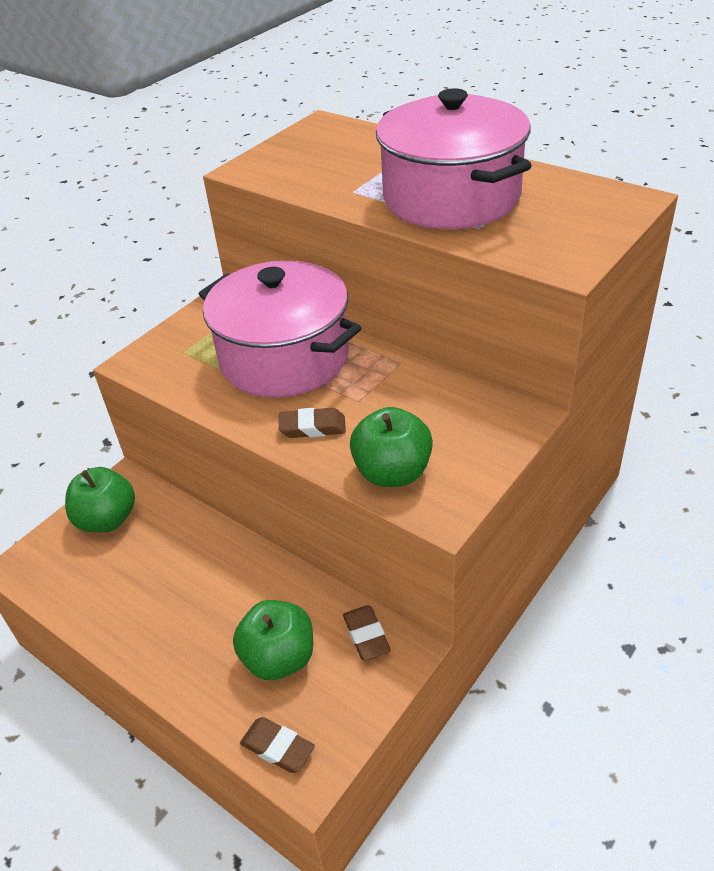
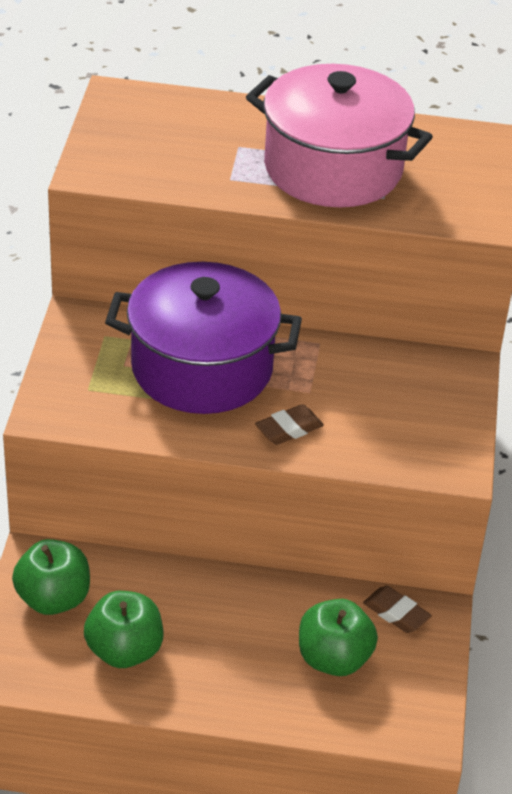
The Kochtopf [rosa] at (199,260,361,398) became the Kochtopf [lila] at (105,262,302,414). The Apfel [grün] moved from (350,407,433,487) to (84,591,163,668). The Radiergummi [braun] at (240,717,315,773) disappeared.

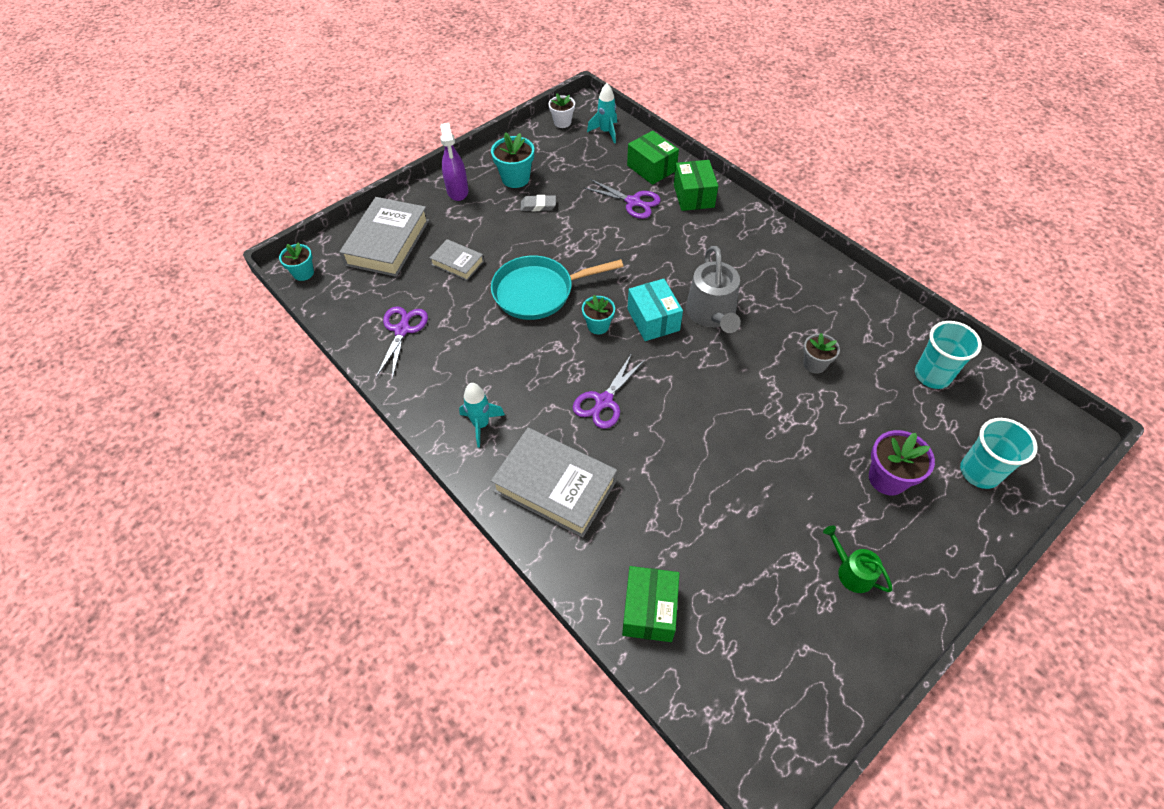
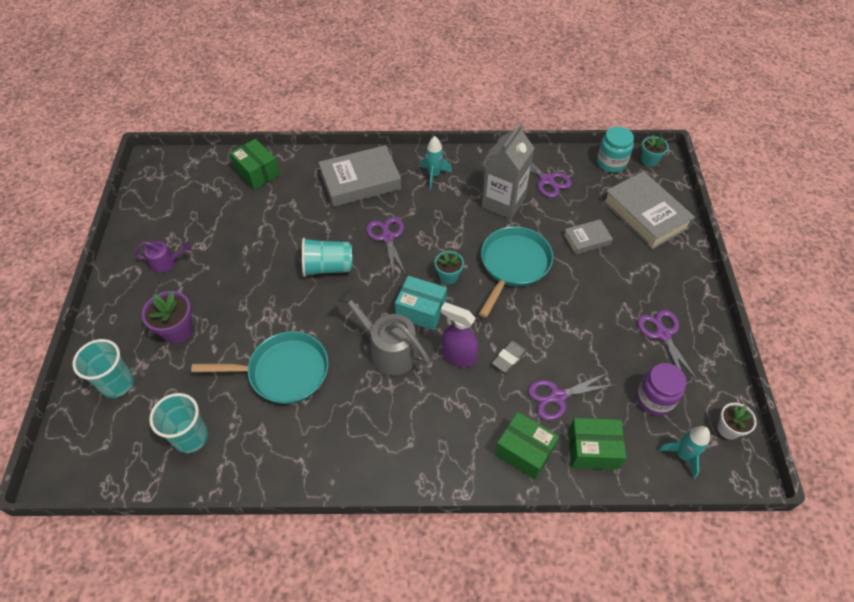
The Sprühflasche [lila] moved from (440,123,469,201) to (441,302,479,367). The Blumentopf [türkis] at (491,132,534,188) was replaced by the Schere [lila] at (638,310,698,381). The Radiergummi [grau] moved from (521,195,556,211) to (492,341,526,372). The Blumentopf [grau] at (803,333,840,374) was replaced by the Pfanne [türkis] at (191,331,329,404). The Gießkanne [grün] at (823,525,893,593) became the Gießkanne [lila] at (134,241,191,273). The Getränkekarton [grau] at (482,123,534,219) appeared. The Einmachglas [türkis] at (597,126,634,172) appeared. The Becher [türkis] at (302,238,352,277) appeared. The Einmachglas [lila] at (636,363,686,416) appeared.

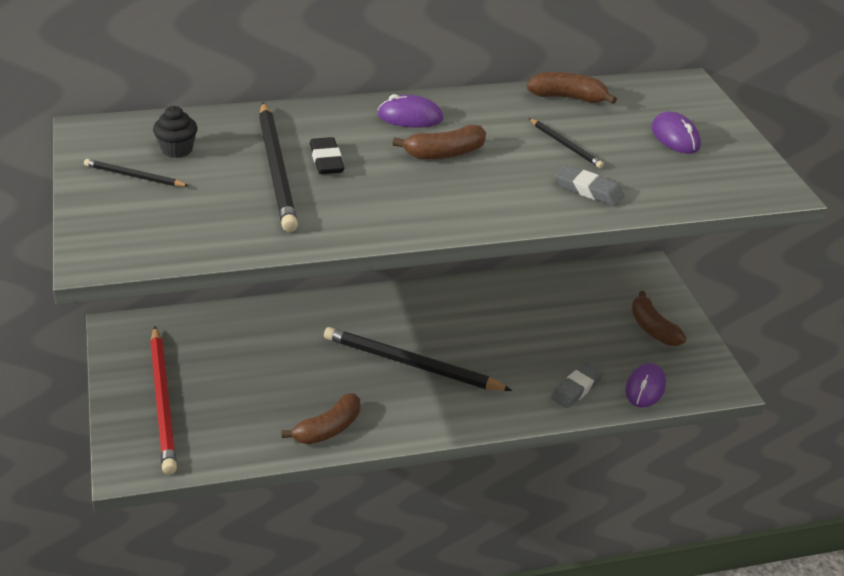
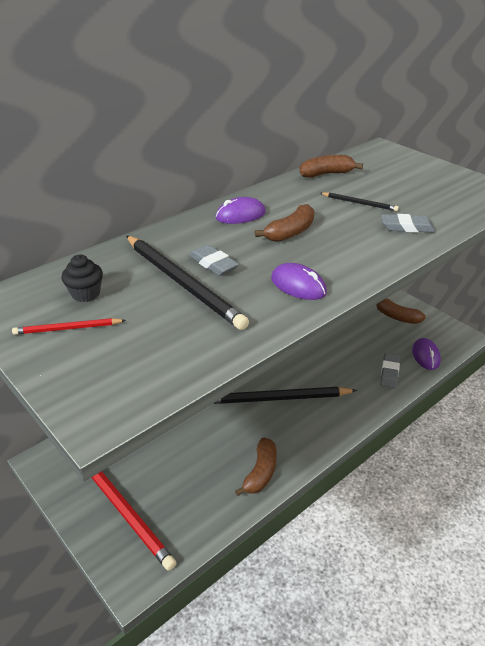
The Computermaus [lila] moved from (651,111,701,154) to (271,263,327,300). The Radiergummi [schwarz] at (310,137,344,174) became the Radiergummi [grau] at (189,244,239,276). The Bleistift [schwarz] at (84,159,189,187) became the Bleistift [rot] at (12,318,126,335).

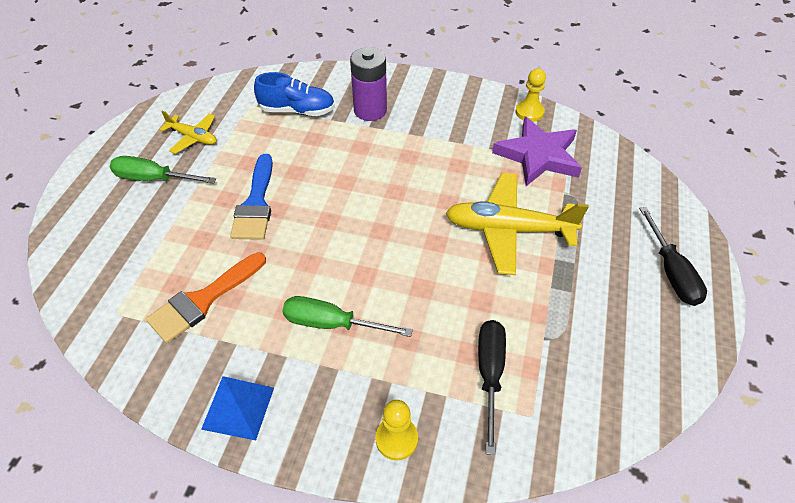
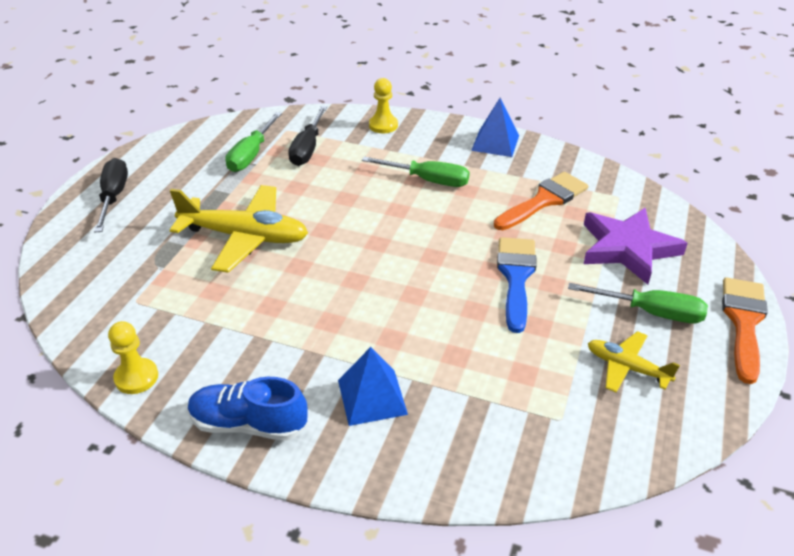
The Batterie [lila] at (350,47,387,121) was replaced by the Pyramide [blau] at (338,347,408,426). The Schuh [blau] moved from (254,72,335,116) to (188,377,308,441). The Stern [lila] moved from (492,117,582,186) to (584,208,688,285). The Schraubenzieher [grün] at (225,112,282,172) appeared. The Pinsel [orange] at (722,277,768,384) appeared.

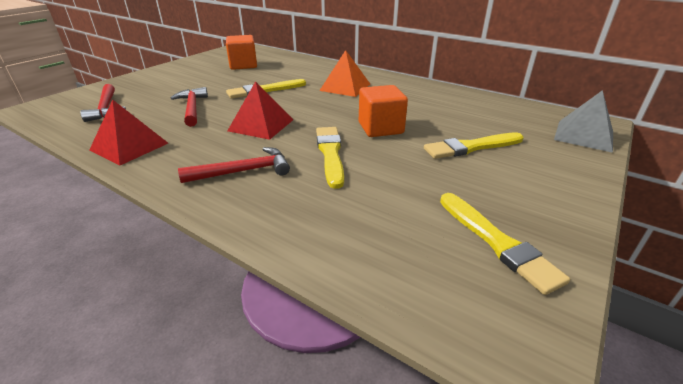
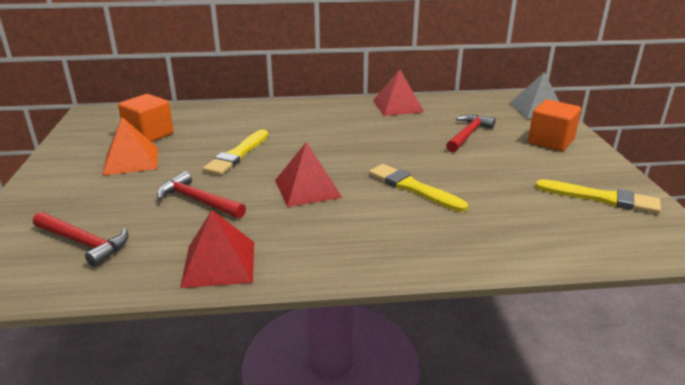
The Pyramide [orange] moved from (319,50,370,97) to (102,117,158,176). The Kubus [orange] moved from (359,85,408,137) to (528,100,581,151). The Pinsel [gelb] at (424,132,523,159) disappeared. The Hammer [rot] moved from (178,147,290,183) to (446,114,495,152). The Pyramide [rot] at (373,69,424,116) appeared.

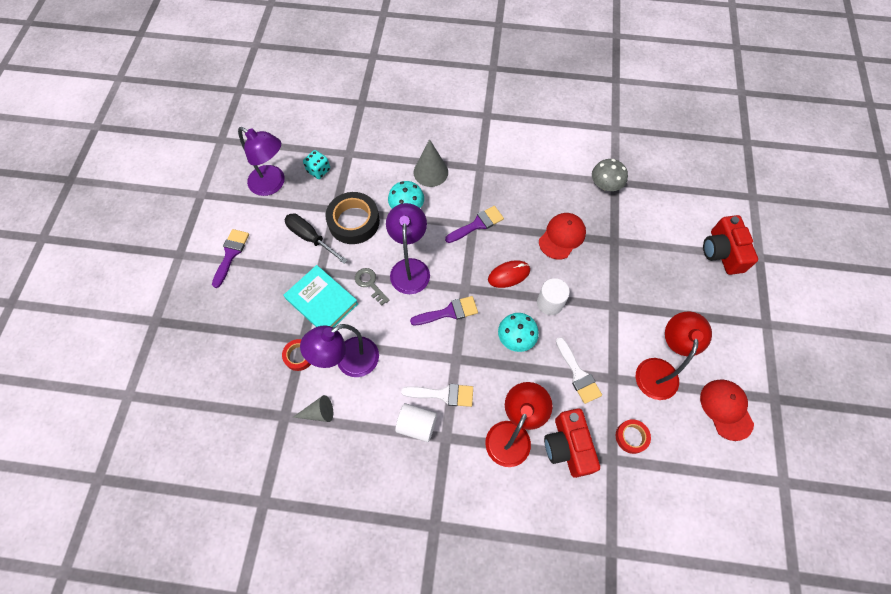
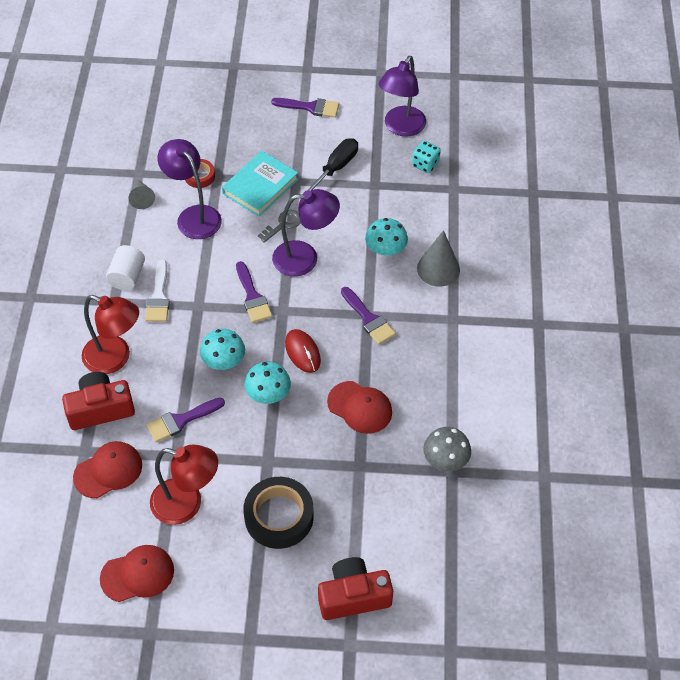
The Klebeband [schwarz] moved from (325,192,380,244) to (243,477,314,549). The Vollzylinder [weiß] at (537,278,570,315) was replaced by the Pilz [türkis] at (244,362,291,404). The Pinsel [weiß] at (556,337,602,404) became the Pinsel [lila] at (146,397,225,442). The Klebeband [rot] at (615,419,651,454) was replaced by the Kappe [rot] at (73,441,142,498).

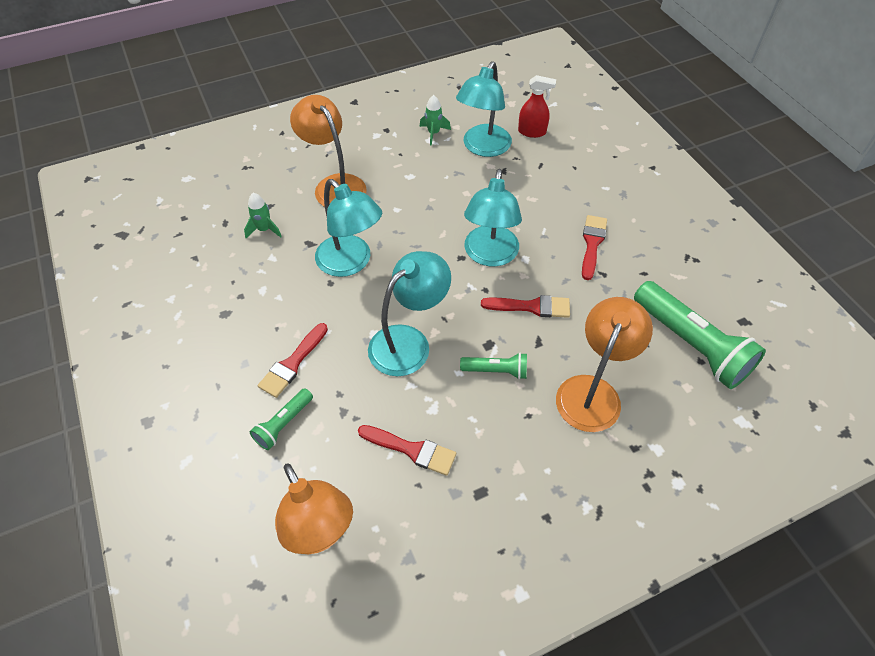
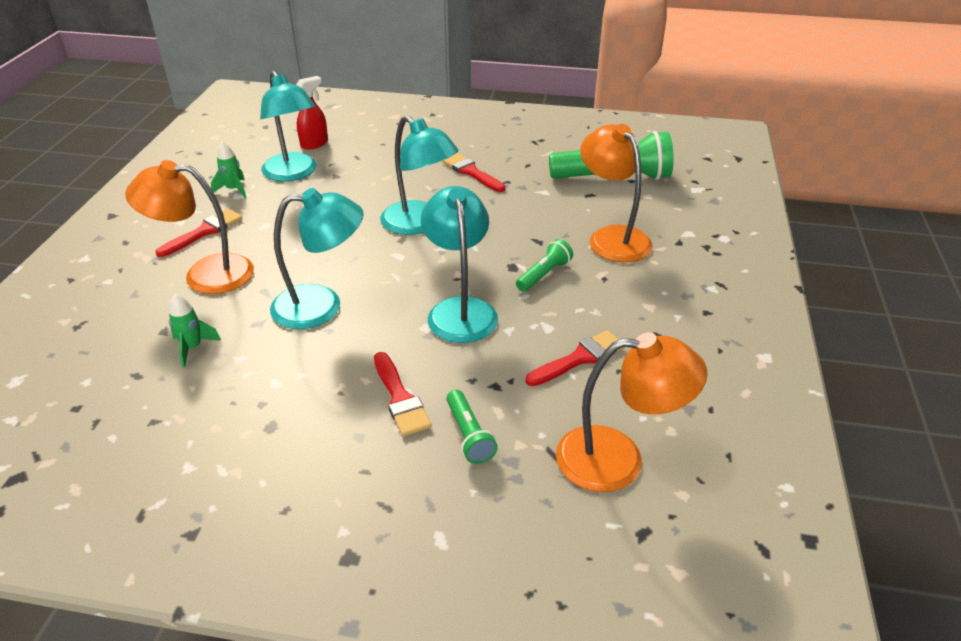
The Pinsel [rot] moved from (481,295,570,318) to (156,209,242,257).

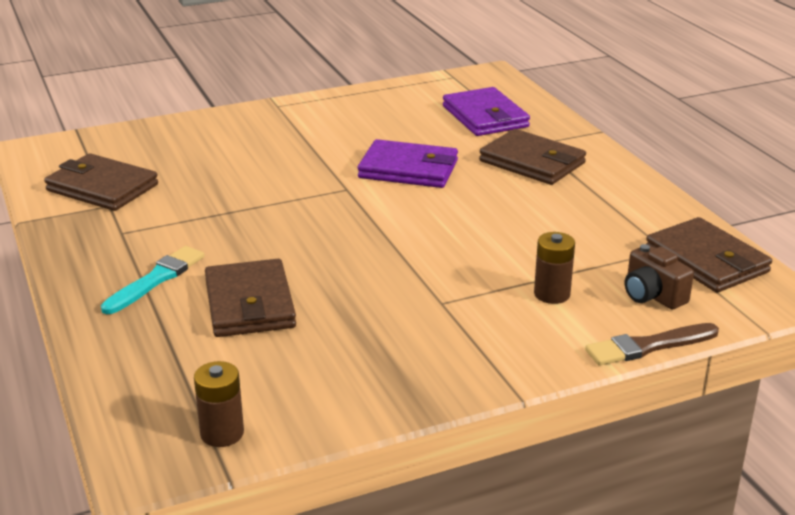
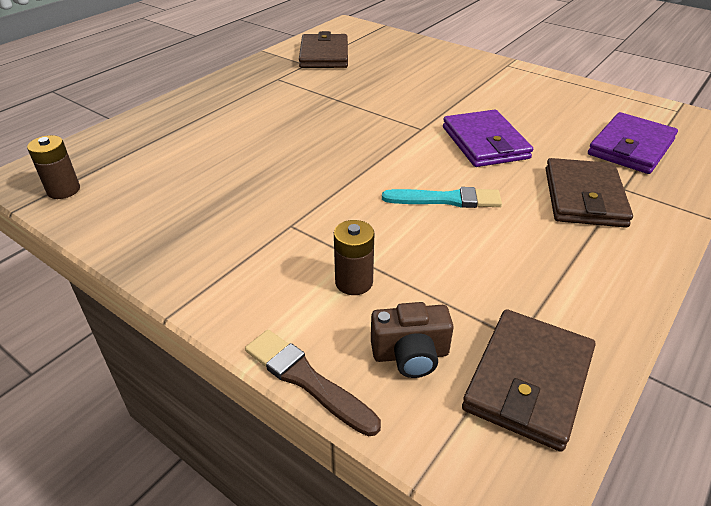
The Kamera [braun] at (625,244,694,309) turned 120 degrees counterclockwise. The Pinsel [türkis] moved from (101,246,204,314) to (382,187,502,208). The Geldbörse [braun] at (205,259,296,337) disappeared.

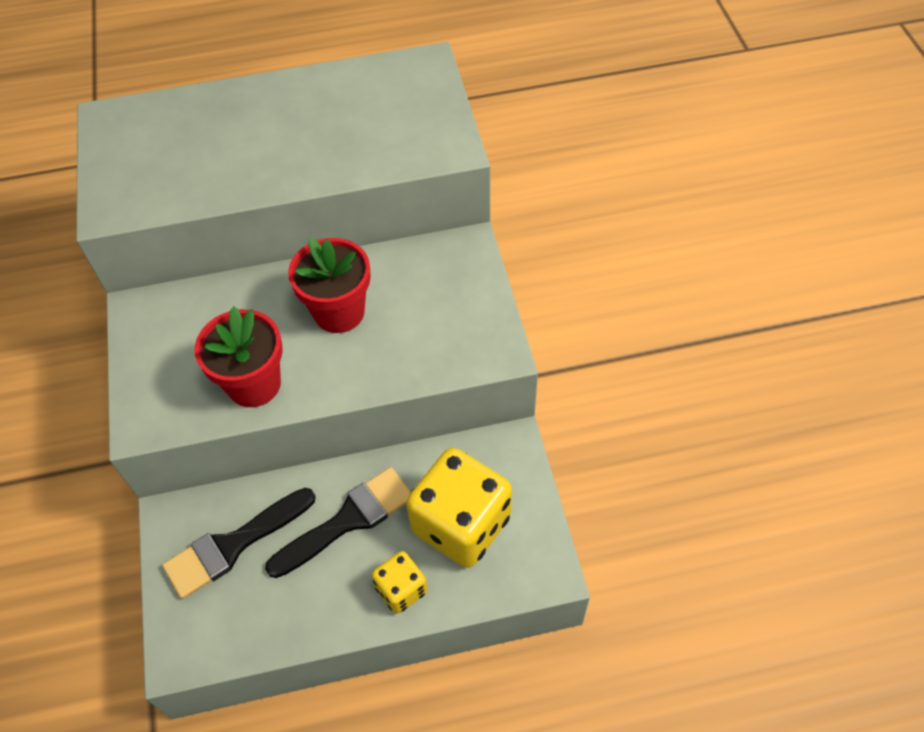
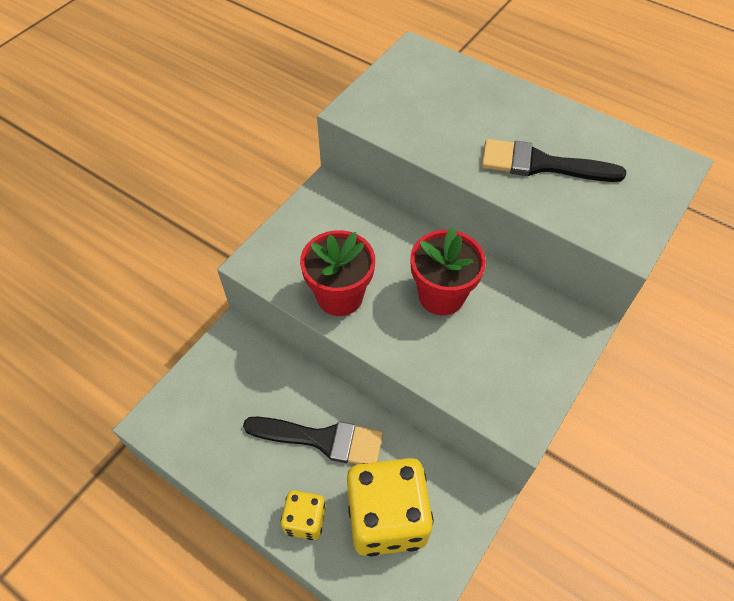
The Pinsel [schwarz] moved from (162,488,316,599) to (482,139,626,182).

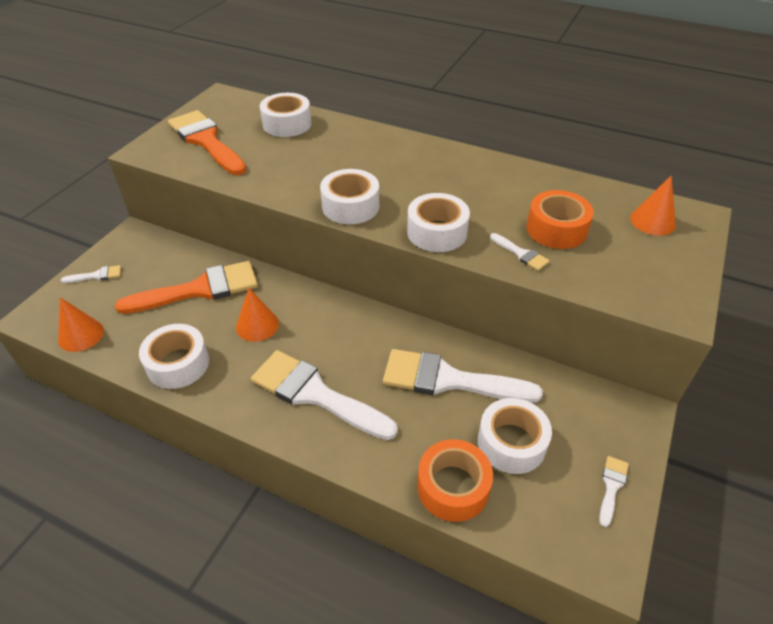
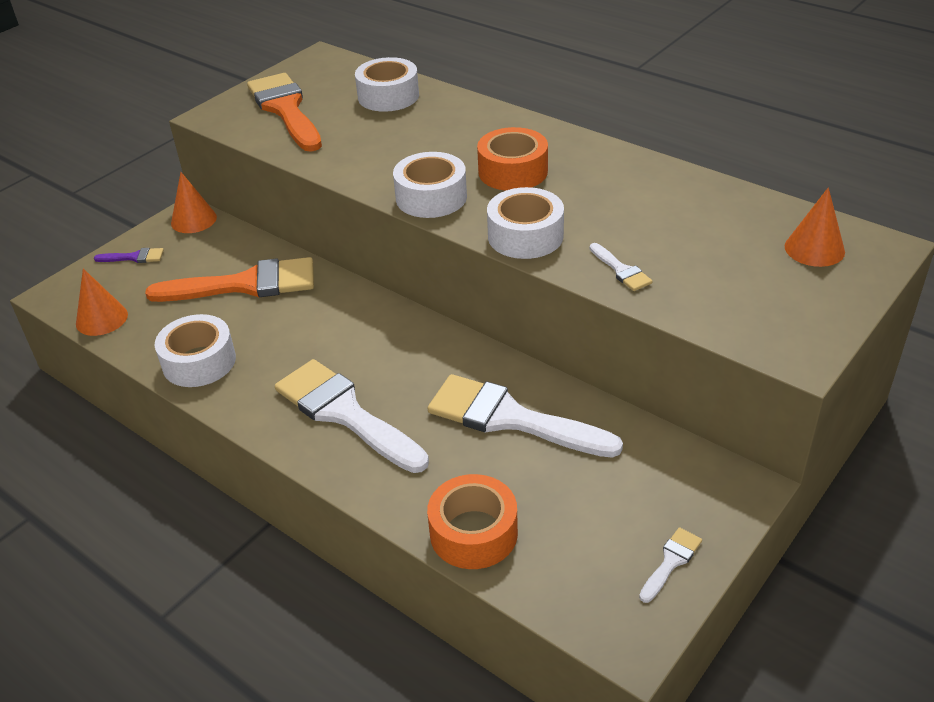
The Klebeband [orange] moved from (526,190,594,249) to (477,127,548,191). The Pinsel [weiß] at (61,265,121,283) became the Pinsel [lila] at (94,248,164,263). The Kegel [orange] moved from (236,288,279,342) to (171,172,217,233). The Klebeband [weiß] at (478,398,552,474) disappeared.

